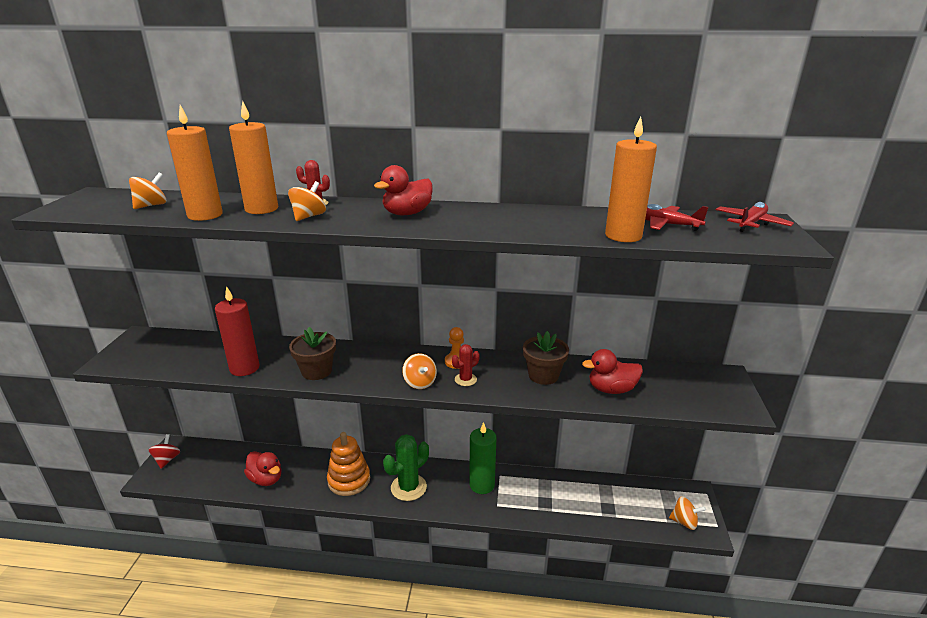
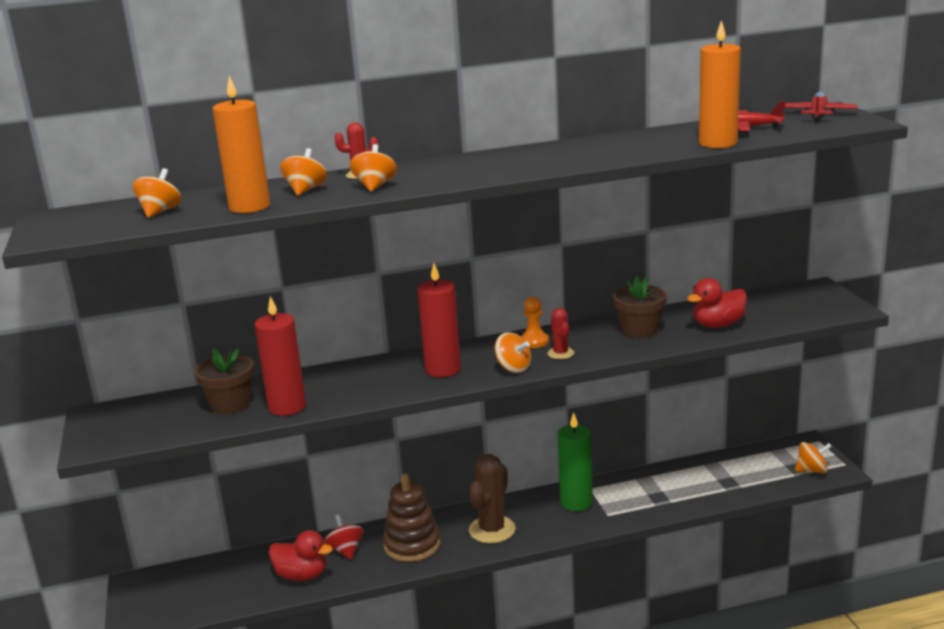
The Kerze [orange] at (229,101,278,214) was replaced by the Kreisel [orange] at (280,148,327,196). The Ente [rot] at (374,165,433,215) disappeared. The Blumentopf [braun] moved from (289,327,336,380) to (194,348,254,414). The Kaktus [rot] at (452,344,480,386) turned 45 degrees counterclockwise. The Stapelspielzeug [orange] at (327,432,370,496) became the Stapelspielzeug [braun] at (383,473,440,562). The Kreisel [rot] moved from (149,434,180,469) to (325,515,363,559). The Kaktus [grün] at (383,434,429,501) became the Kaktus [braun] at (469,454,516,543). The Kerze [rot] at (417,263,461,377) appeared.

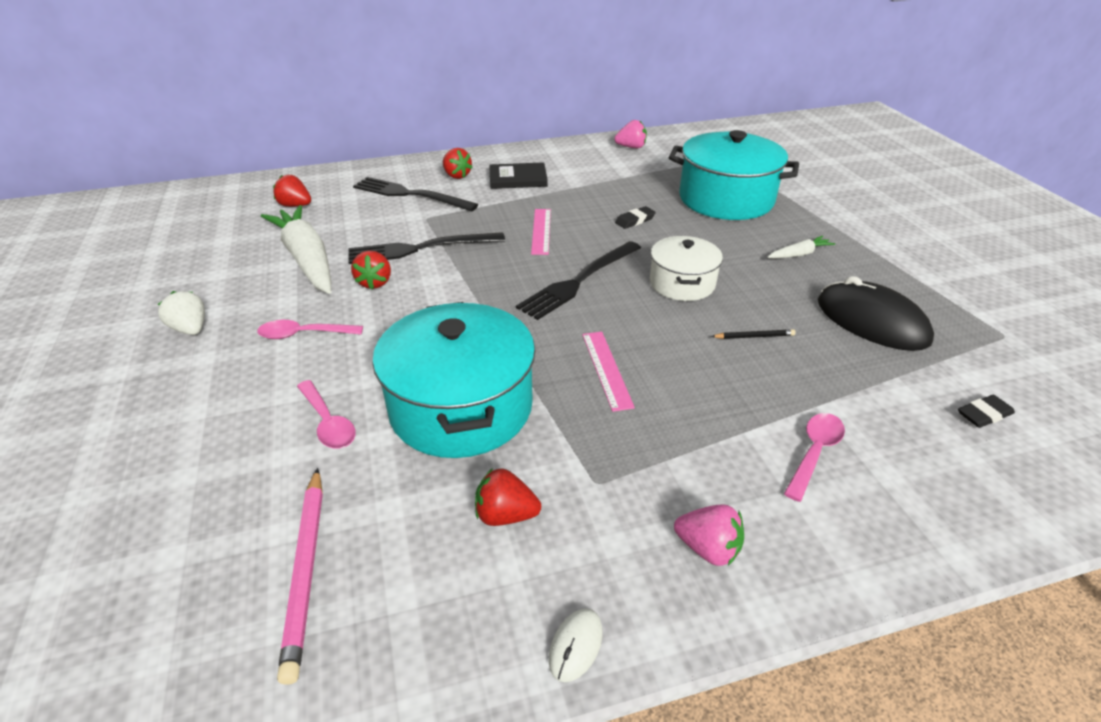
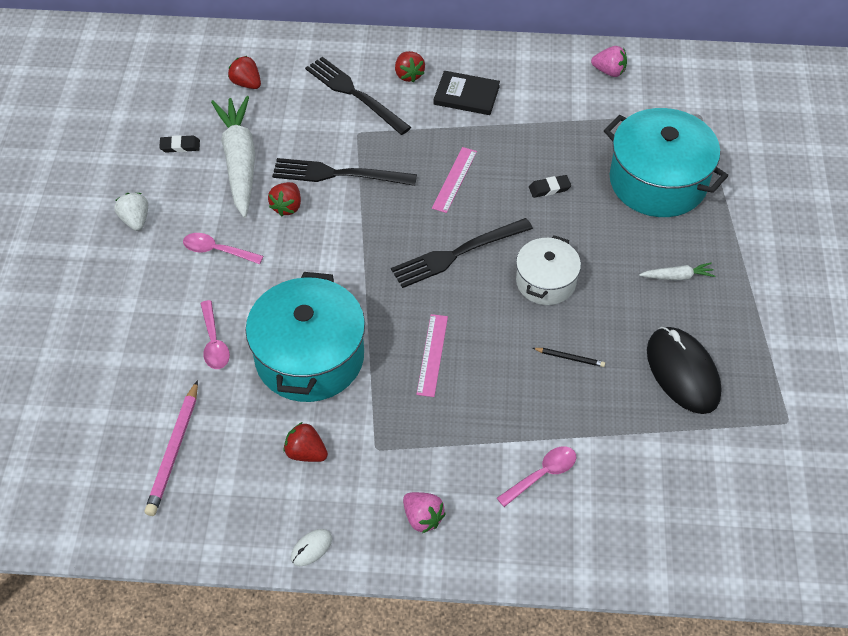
The Radiergummi [schwarz] moved from (958,395,1015,428) to (159,135,200,153).

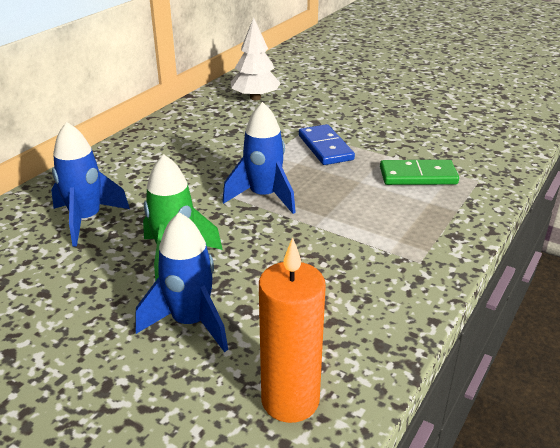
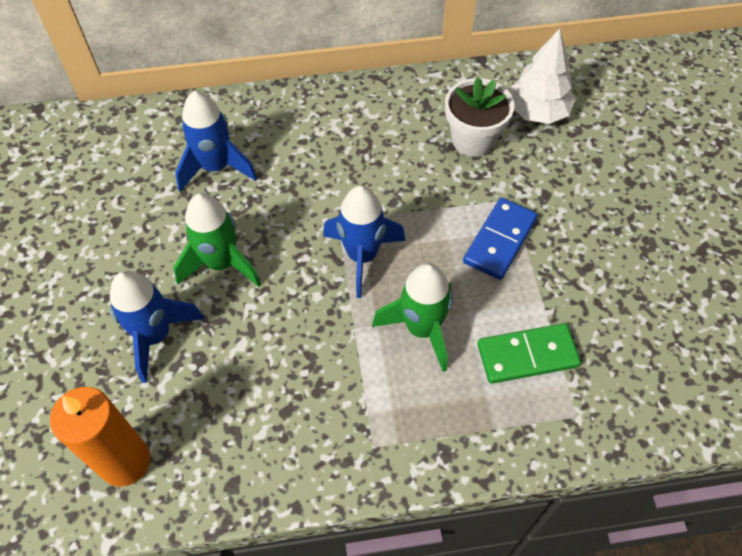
The Dominostein [grün] at (380,160,459,185) turned 60 degrees counterclockwise. The Blumentopf [weiß] at (445,77,515,156) appeared. The Rakete [grün] at (372,263,453,372) appeared.

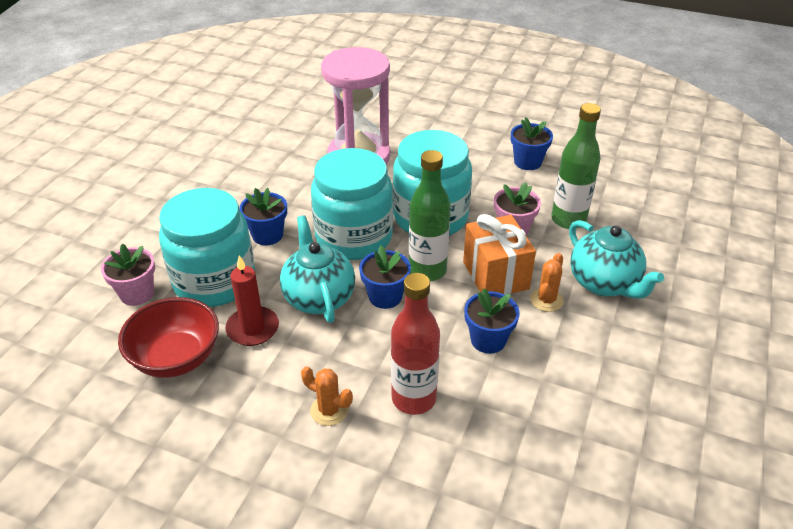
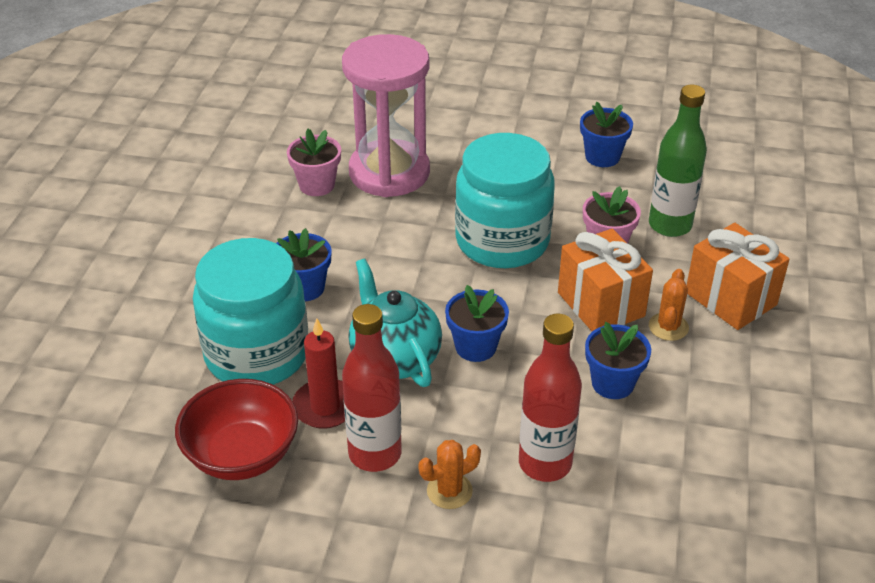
The Einmachglas [türkis] at (311,148,393,260) disappeared. The Flasche [grün] at (409,150,451,281) disappeared. The Teekanne [türkis] at (569,220,664,299) was replaced by the Geschenk [orange] at (686,223,790,330). The Blumentopf [rosa] moved from (101,244,155,306) to (287,129,341,196). The Kaktus [orange] at (301,367,353,426) turned 45 degrees counterclockwise. The Flasche [rot] at (342,304,402,472) appeared.

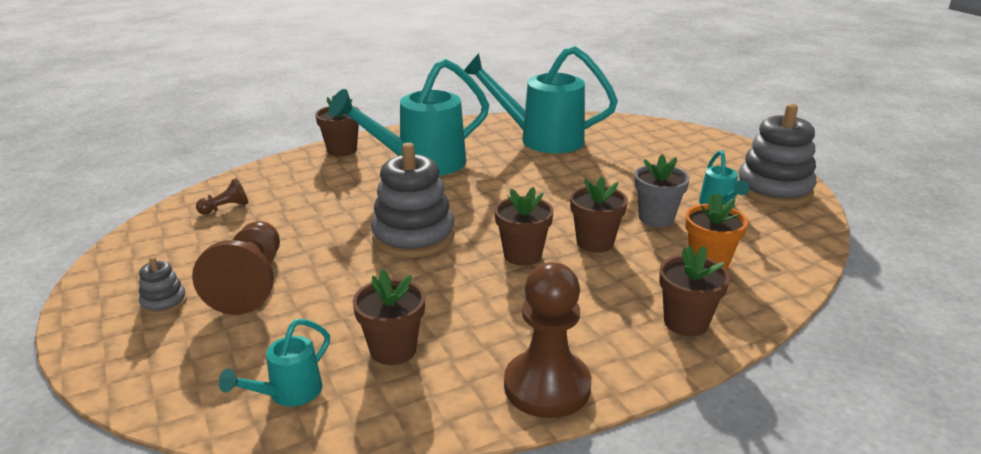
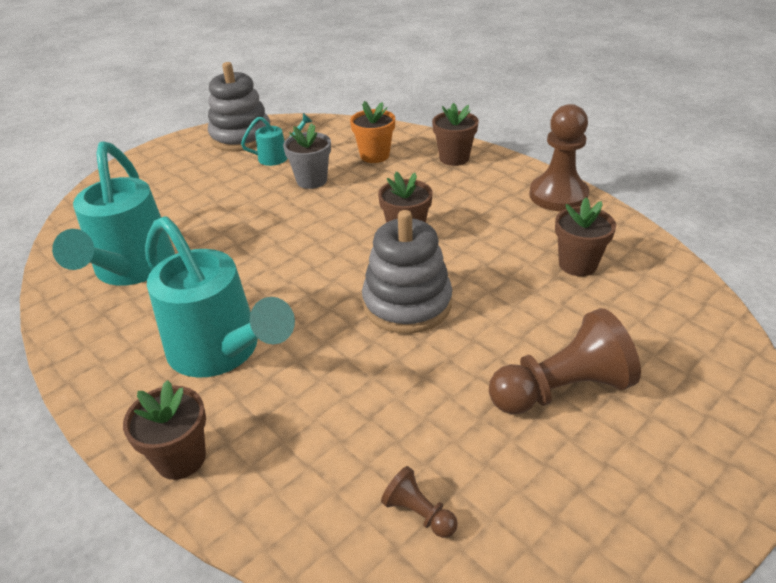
The Blumentopf [braun] at (570,177,628,253) disappeared. The Stapelspielzeug [grau] at (139,257,187,315) disappeared. The Gießkanne [türkis] at (218,319,330,407) disappeared.

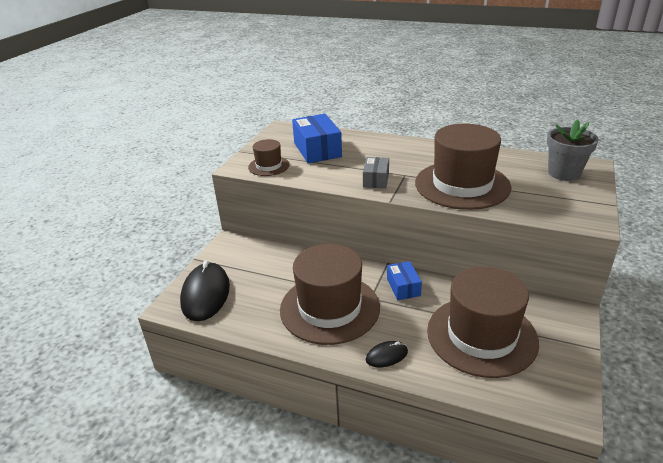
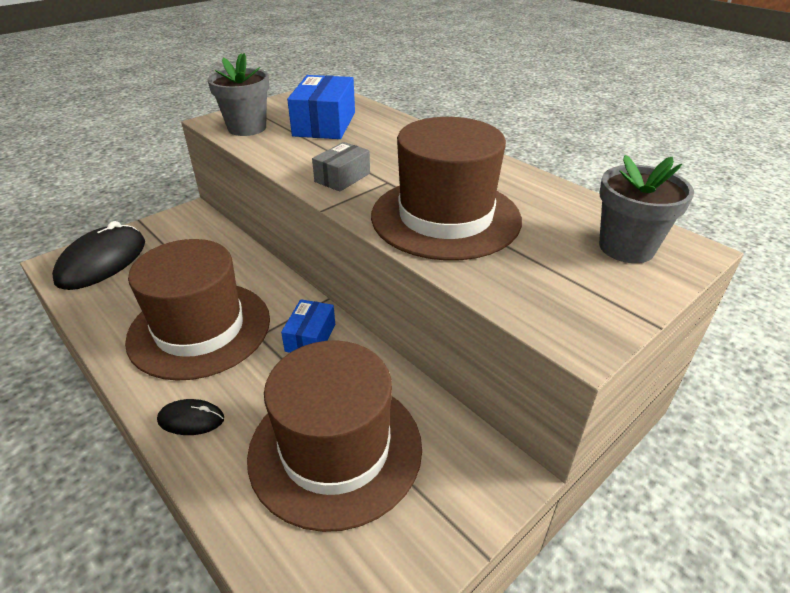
The Hut [braun] at (248,139,290,176) was replaced by the Blumentopf [grau] at (208,53,269,136).

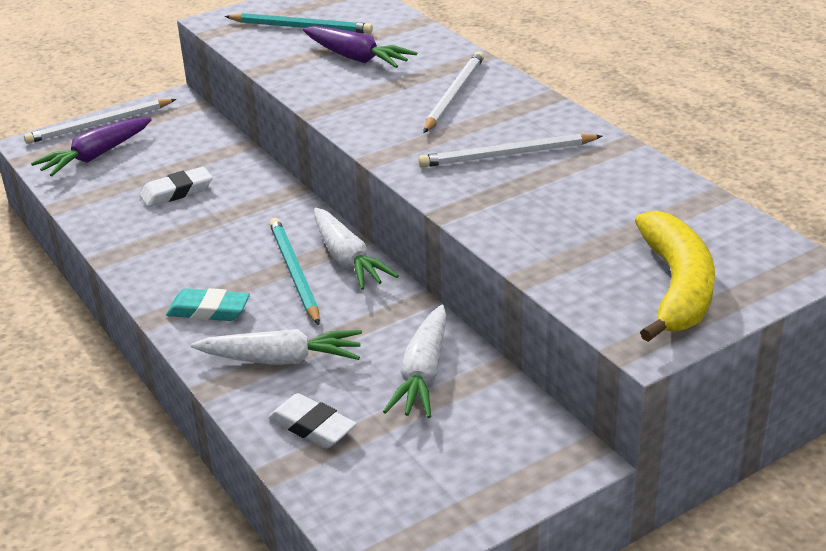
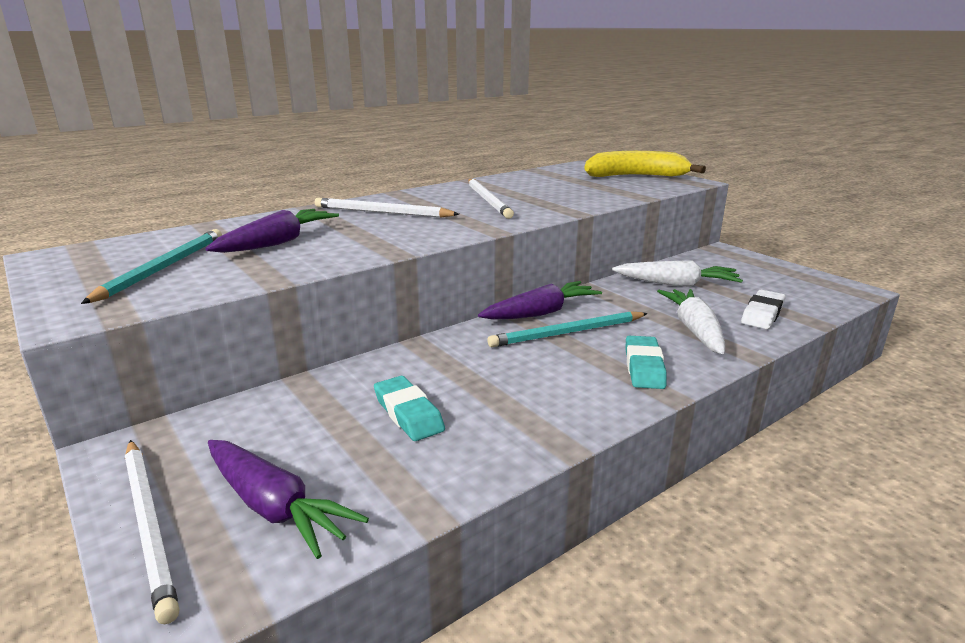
The Radiergummi [weiß] at (140,167,212,207) became the Radiergummi [türkis] at (374,376,445,441). The Karotte [weiß] at (314,208,399,290) became the Karotte [lila] at (478,281,602,320).

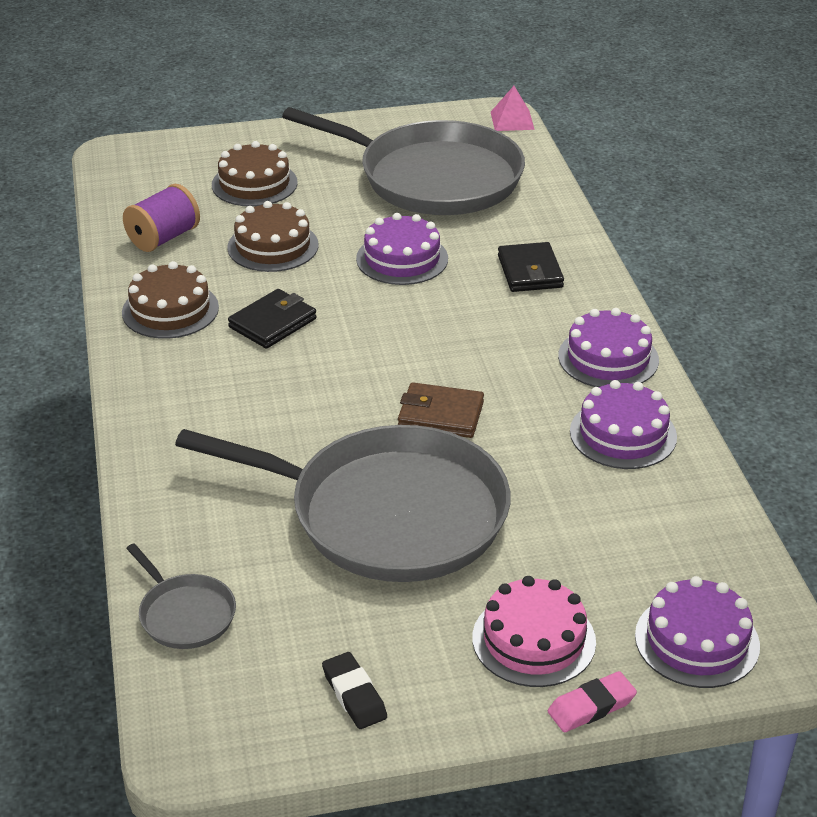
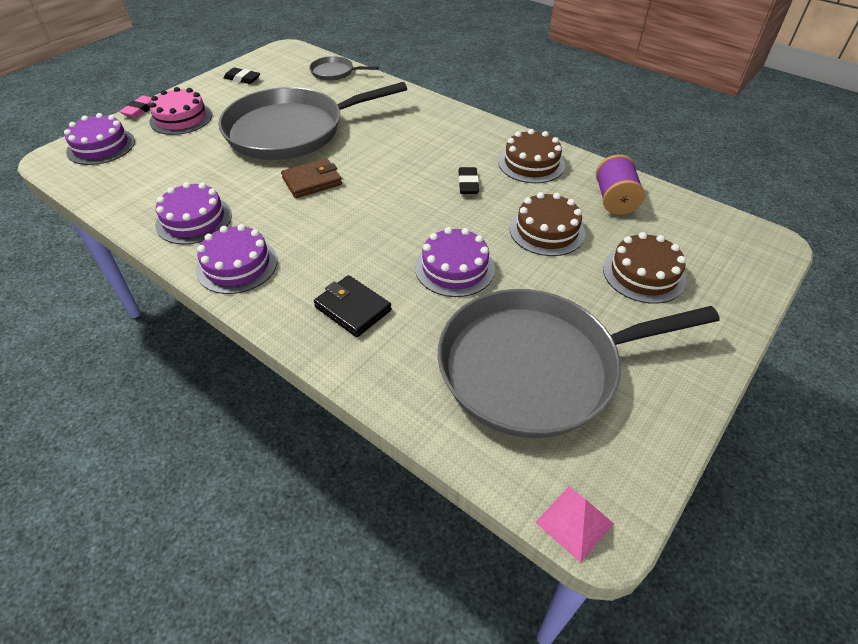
The Geldbörse [schwarz] at (228,289,317,349) was replaced by the Radiergummi [schwarz] at (458,167,479,194).

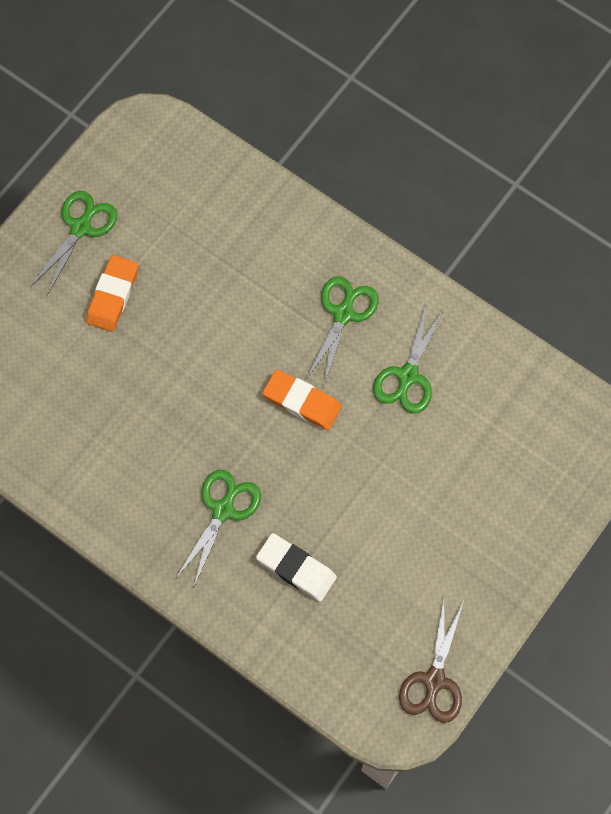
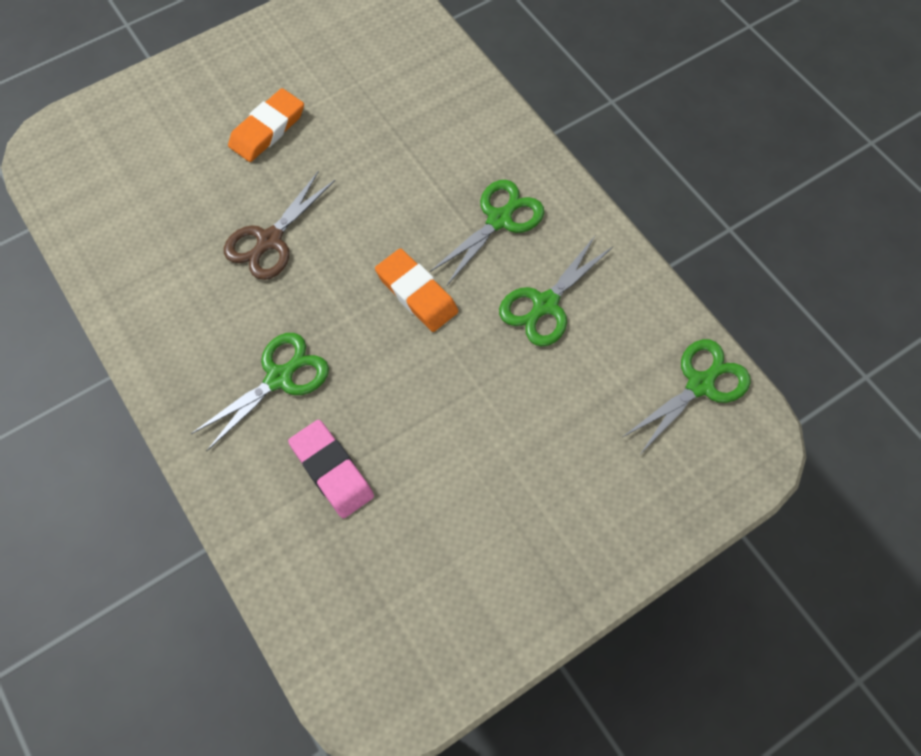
The Schere [grün] moved from (31,191,117,295) to (623,339,750,453). The Radiergummi [weiß] at (256,533,337,602) became the Radiergummi [rosa] at (288,420,374,518). The Schere [braun] moved from (399,599,464,723) to (224,171,335,280).

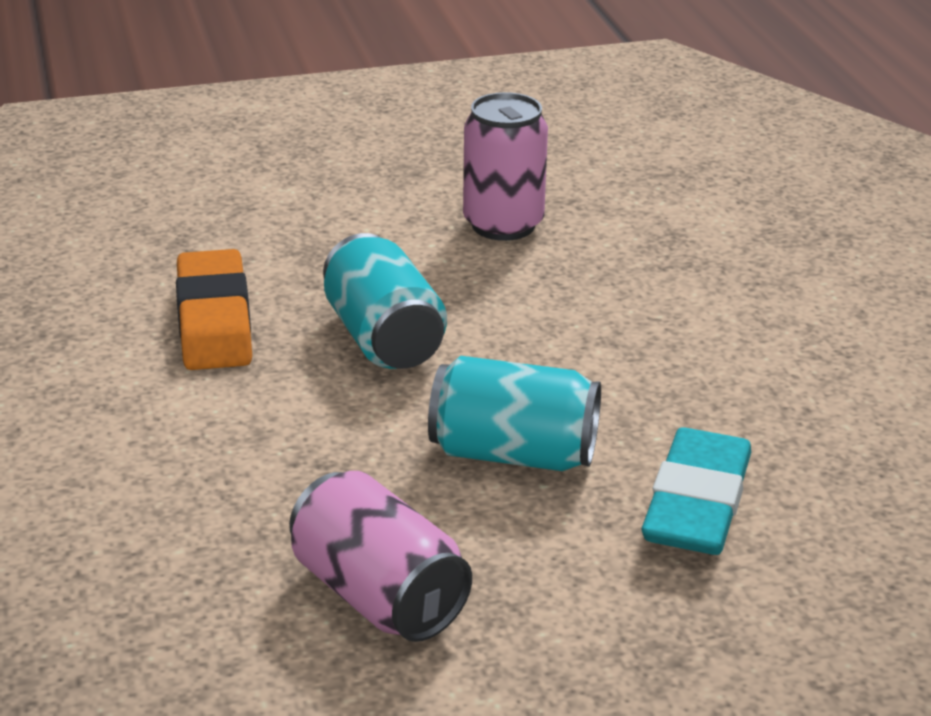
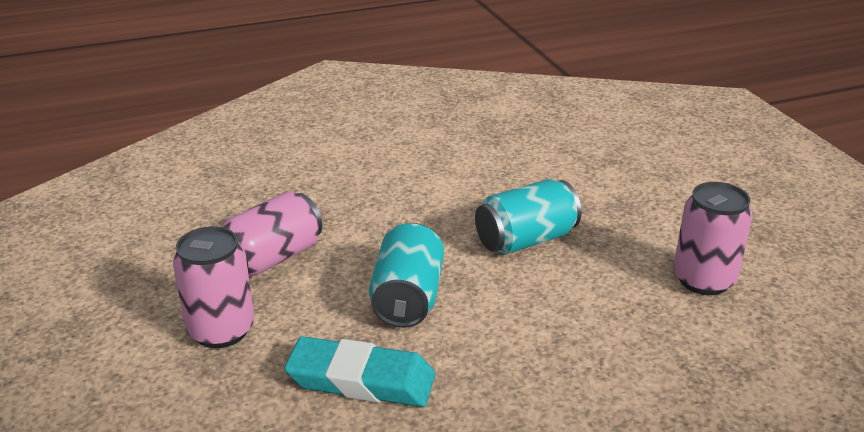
The Radiergummi [orange] at (176,249,252,370) disappeared. The Dose [rosa] at (173,226,254,348) appeared.

